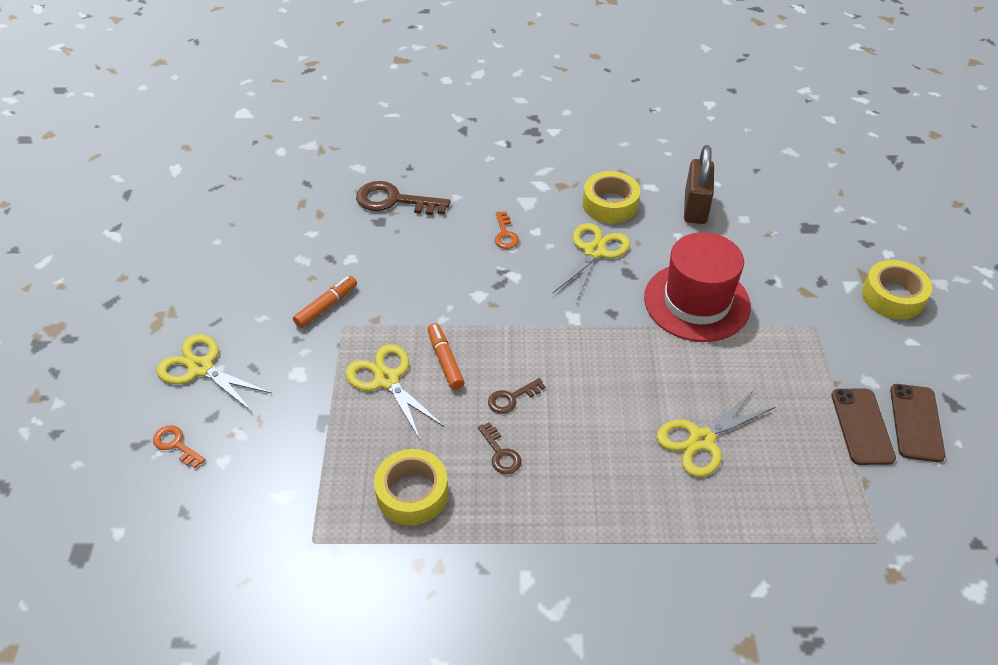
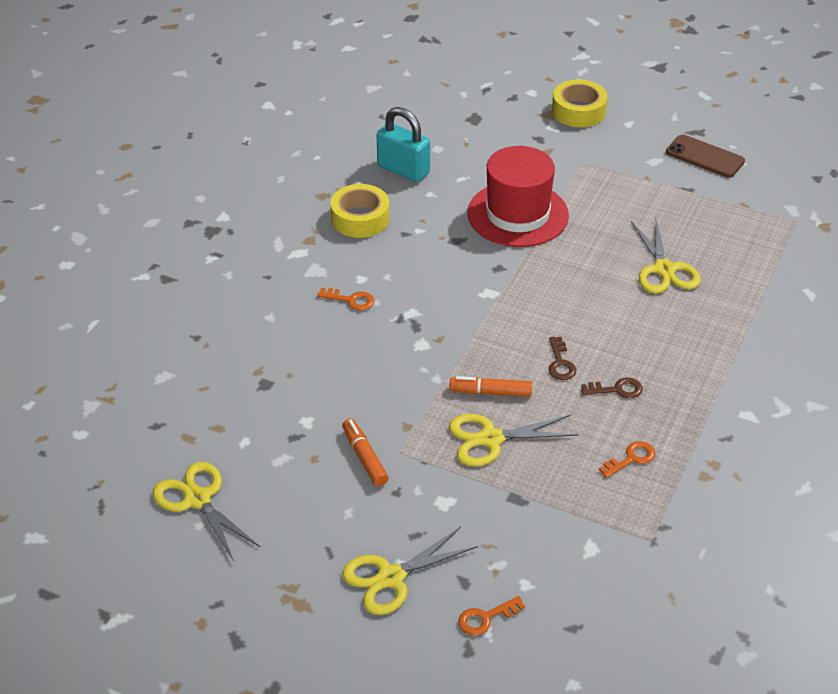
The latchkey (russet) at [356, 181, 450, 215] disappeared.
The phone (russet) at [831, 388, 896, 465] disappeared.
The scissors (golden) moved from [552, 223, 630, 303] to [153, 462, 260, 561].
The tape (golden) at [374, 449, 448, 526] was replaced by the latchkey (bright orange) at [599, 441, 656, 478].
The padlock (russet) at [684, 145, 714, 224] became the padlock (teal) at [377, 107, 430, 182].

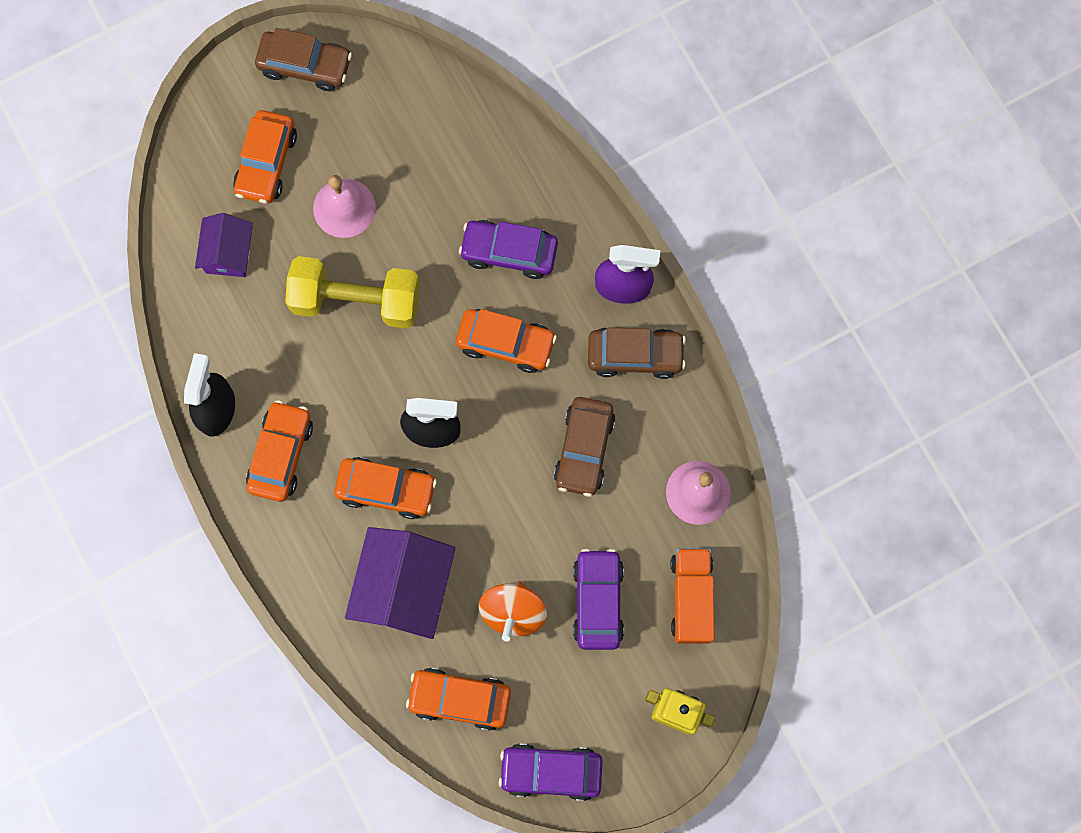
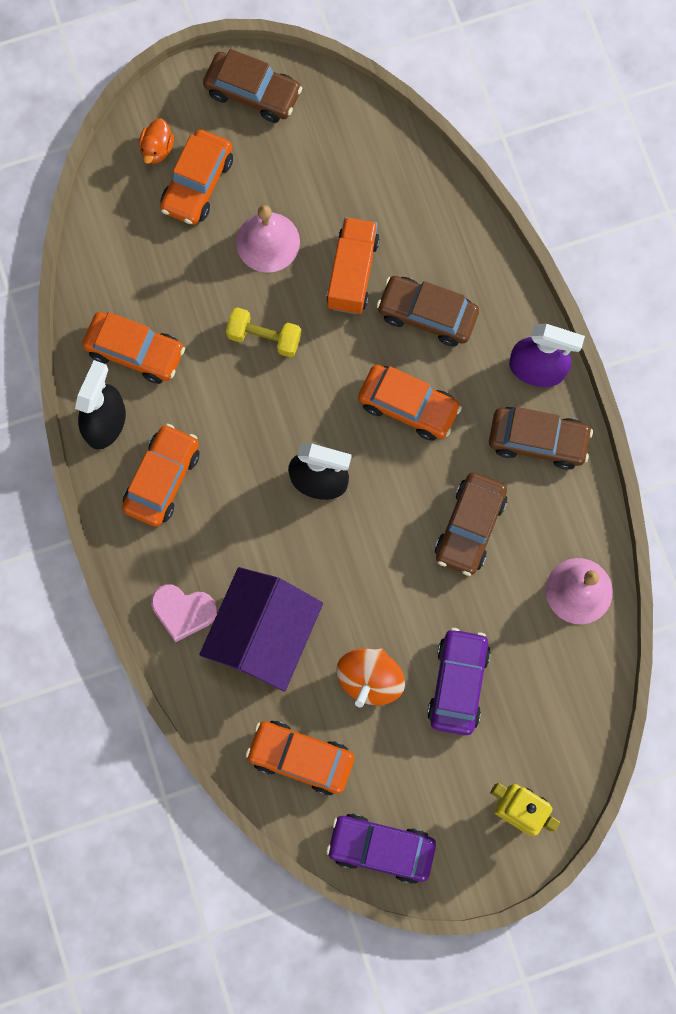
The toy house (purple) at [195, 213, 253, 277] disappeared.
The duck (bright orange) at [139, 118, 174, 164] appeared.
The love heart (rosy) at [151, 585, 217, 642] appeared.
The car (bright orange) moved from [334, 457, 437, 519] to [82, 312, 185, 384].
The truck (bright orange) moved from [671, 548, 715, 644] to [326, 217, 380, 314].
The car (purple) at [459, 220, 558, 279] became the car (russet) at [377, 276, 479, 347].
The dumbbell (golden) at [285, 256, 420, 329] changed to 0.55 times the size.

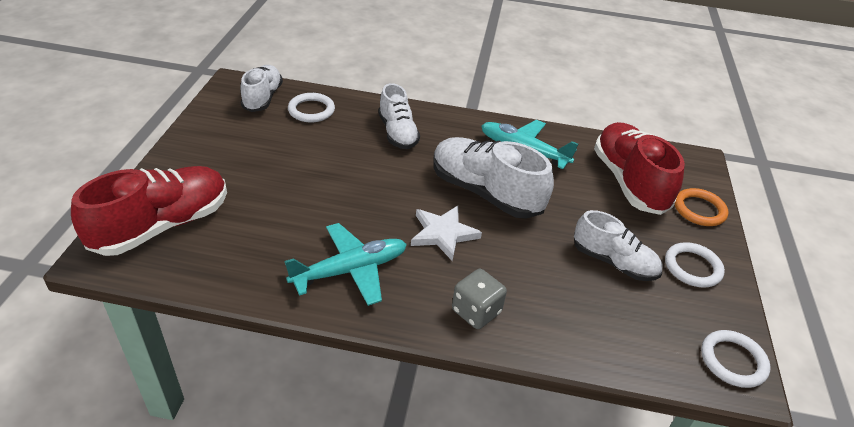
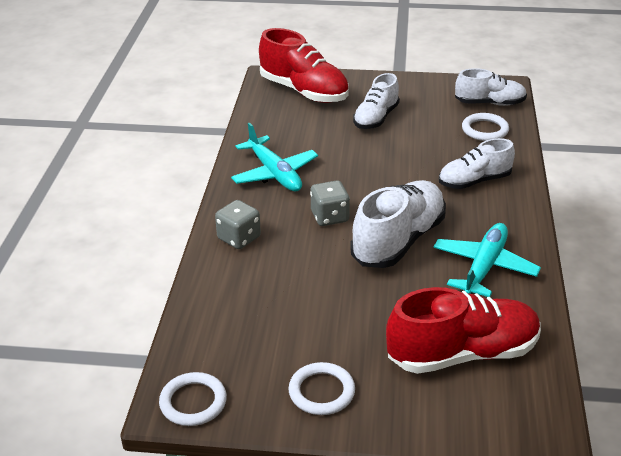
The ring (bright orange) at [675, 188, 728, 226] disappeared.
The sneaker (snow-white) moved from [574, 210, 663, 281] to [353, 73, 400, 129].
The star (snow-white) at [411, 206, 482, 261] was replaced by the game die (gray) at [310, 180, 350, 226].

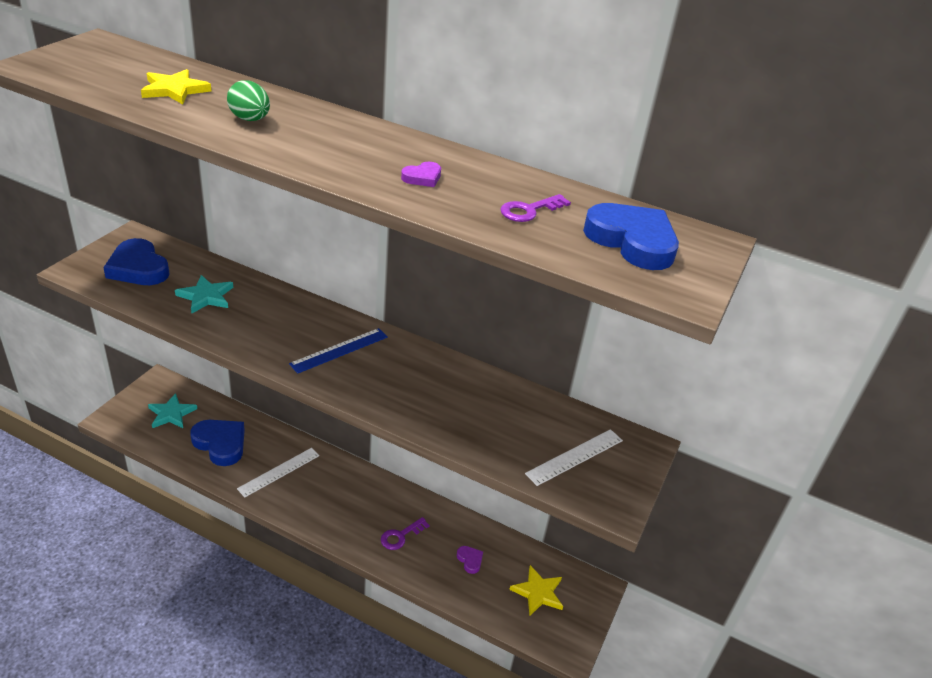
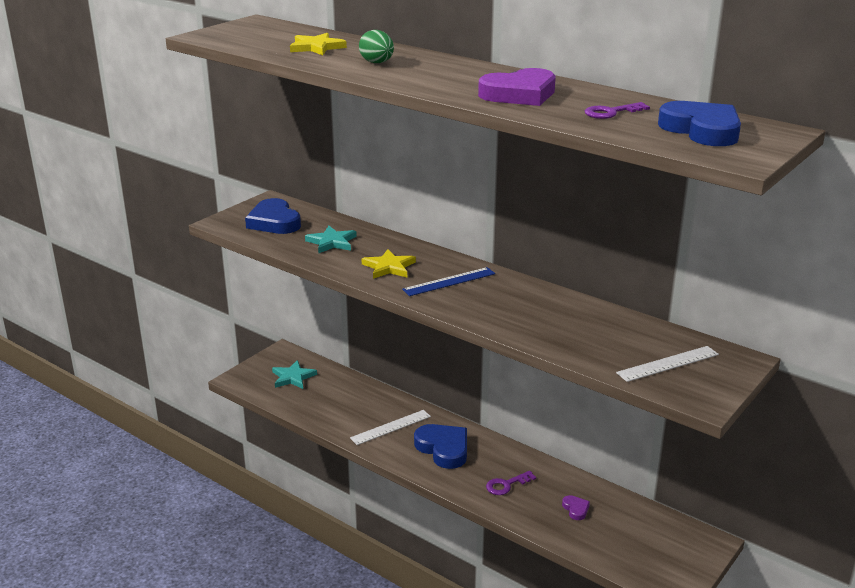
The love heart (royal blue) moved from [190, 420, 245, 466] to [414, 424, 467, 469].
The star (golden) moved from [509, 565, 563, 616] to [362, 249, 416, 279].
The love heart (purple) at [401, 162, 441, 187] changed to 2.18 times the size.

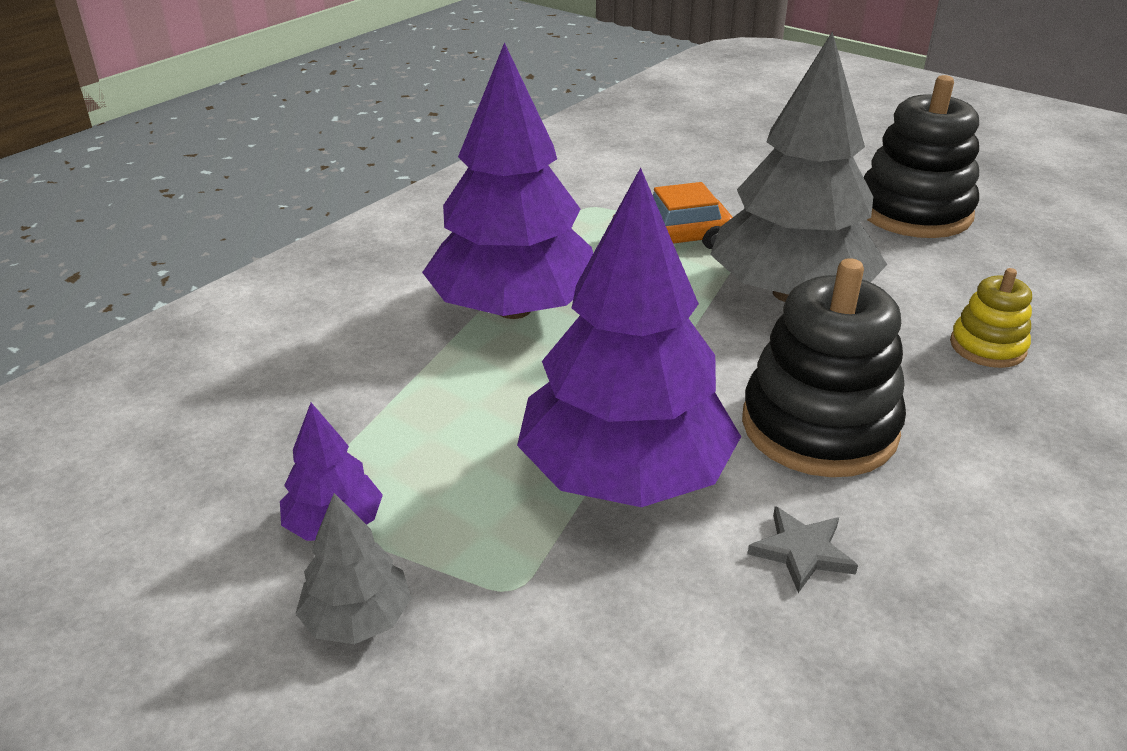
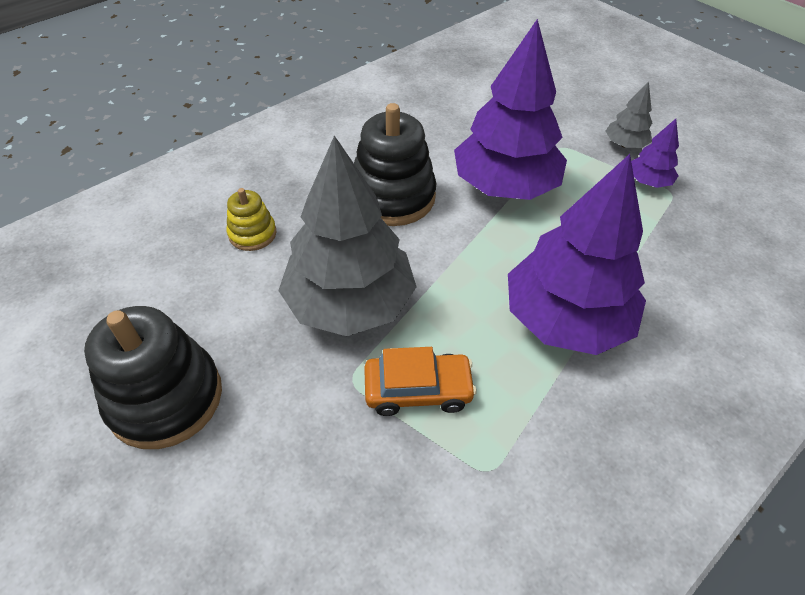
The star (gray) at [748, 506, 858, 593] disappeared.

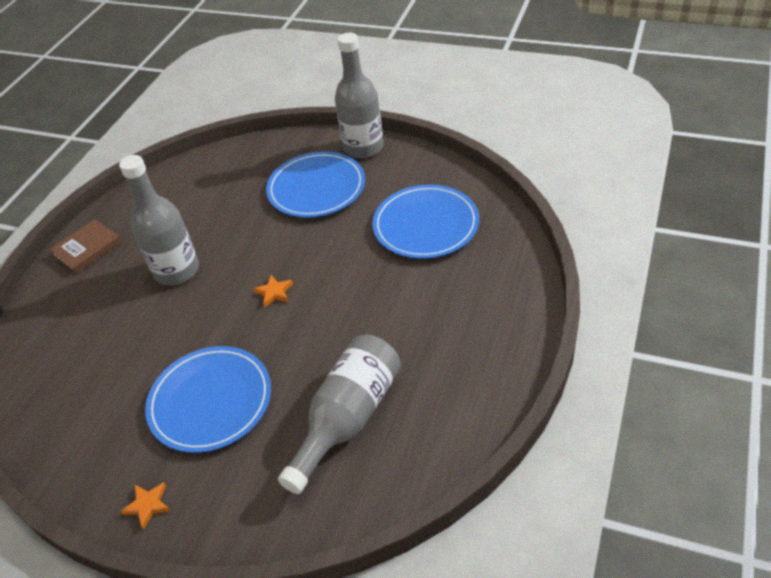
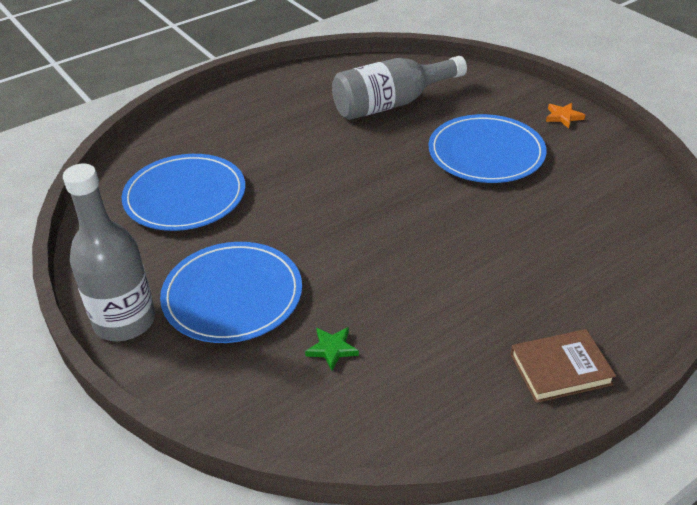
The drink bottle (gray) at [119, 155, 199, 285] disappeared.
The star (bright orange) at [253, 275, 293, 308] disappeared.
The star (green) at [305, 327, 359, 371] appeared.

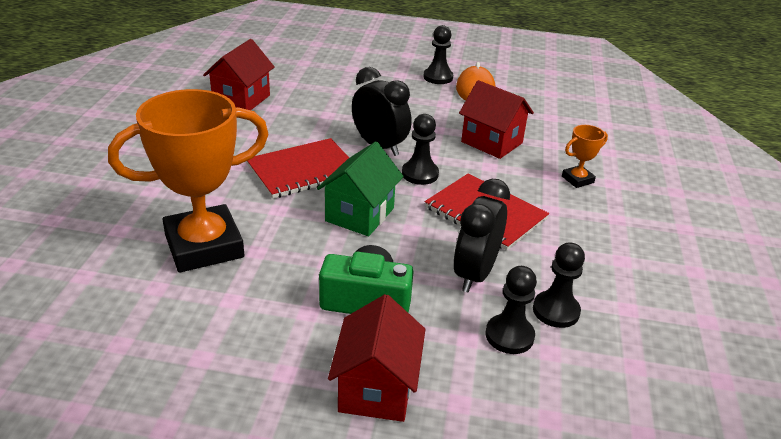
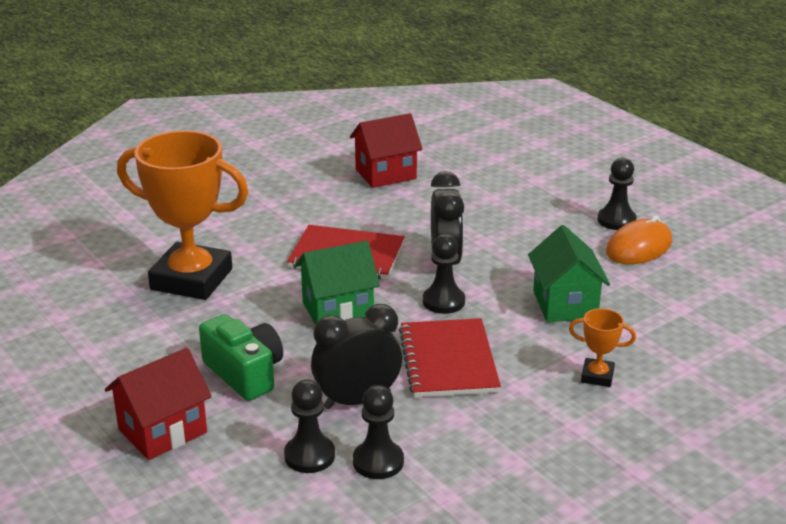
The toy house (scarlet) at [459, 80, 534, 159] became the toy house (green) at [528, 225, 610, 322].

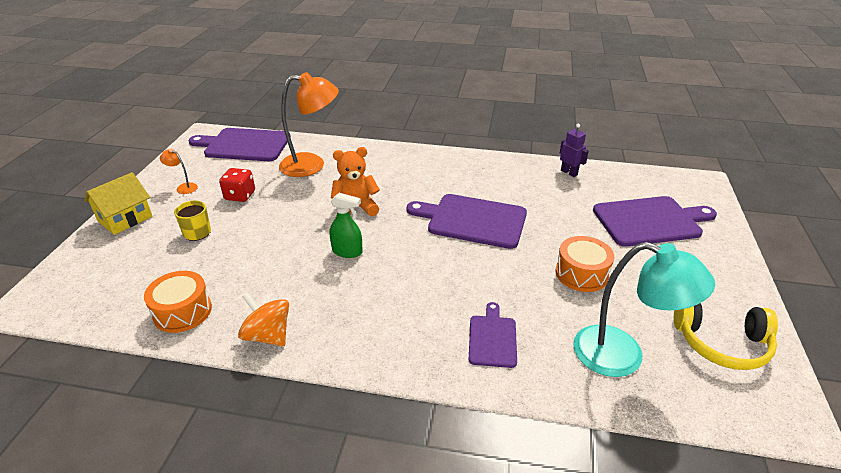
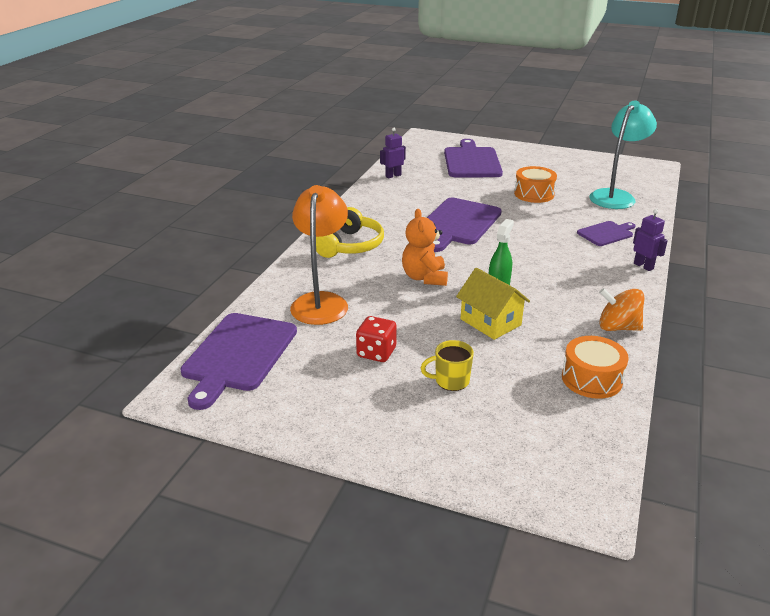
The desk lamp (bright orange) at [160, 149, 198, 194] disappeared.
The toy robot (purple) at [633, 209, 668, 271] appeared.
The toy house (golden) moved from [84, 172, 152, 235] to [456, 268, 530, 340].
The headset (golden) moved from [674, 303, 778, 370] to [316, 207, 384, 258].
The whirligig (bright orange) at [238, 293, 289, 346] turned 60 degrees clockwise.
The cutting board (purple) at [469, 302, 517, 368] turned 135 degrees clockwise.

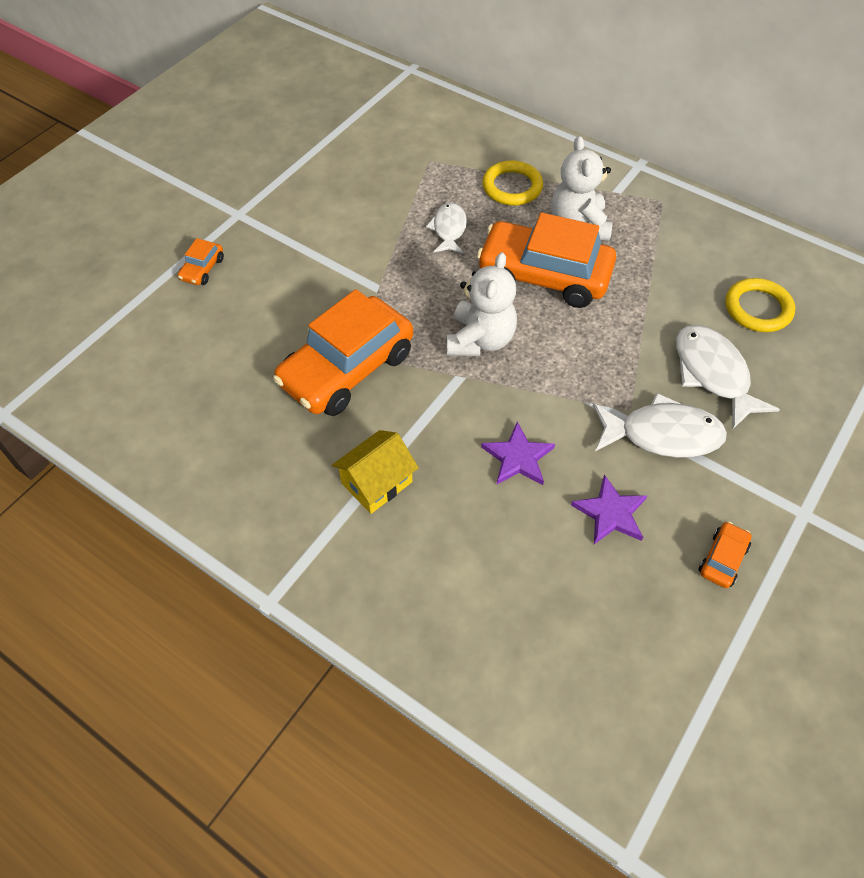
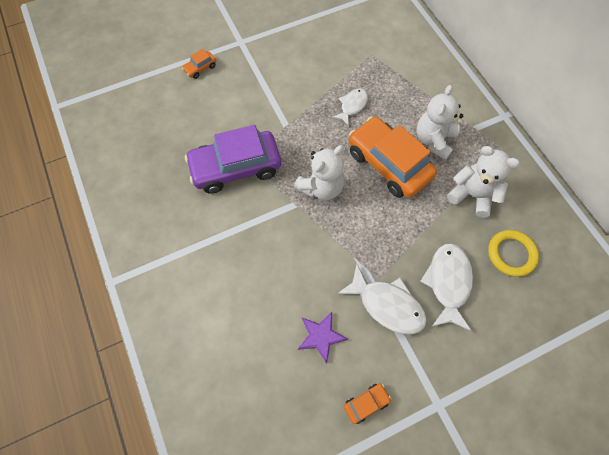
The toy house (golden) at [332, 430, 419, 514] disappeared.
The star (purple) at [481, 422, 555, 485] disappeared.
The ring (golden) at [482, 161, 543, 205] disappeared.
The stuffed bear (snow-white) at [447, 146, 520, 218] appeared.
The car (bright orange) at [273, 289, 413, 416] became the car (purple) at [185, 125, 281, 194].

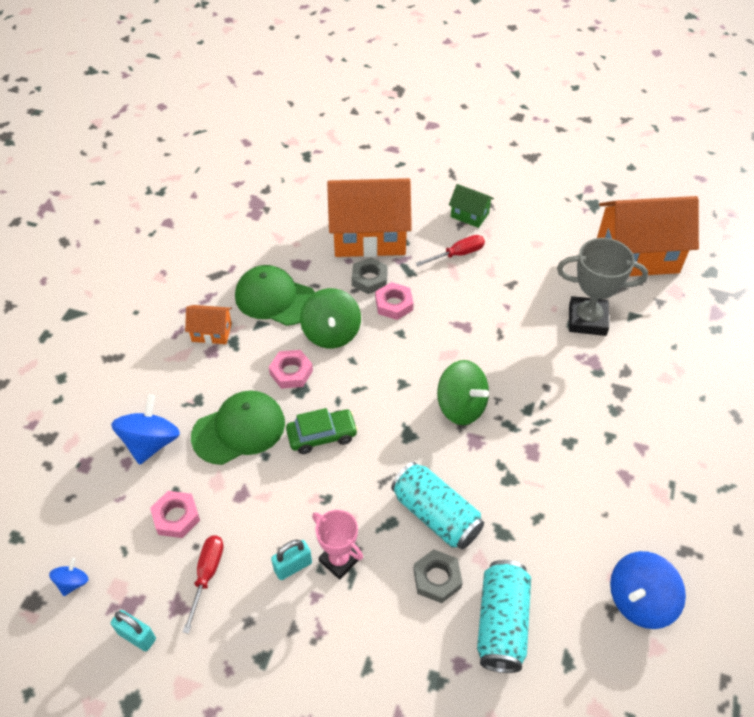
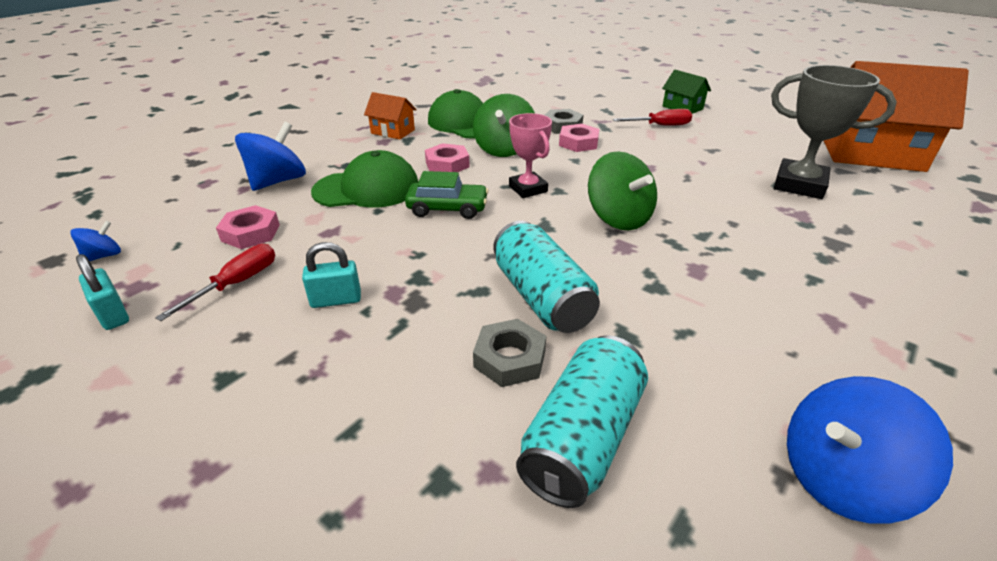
The toy house (bright orange) at [327, 178, 412, 257] disappeared.
The trophy (rosy) moved from [312, 510, 363, 580] to [509, 113, 552, 198].

